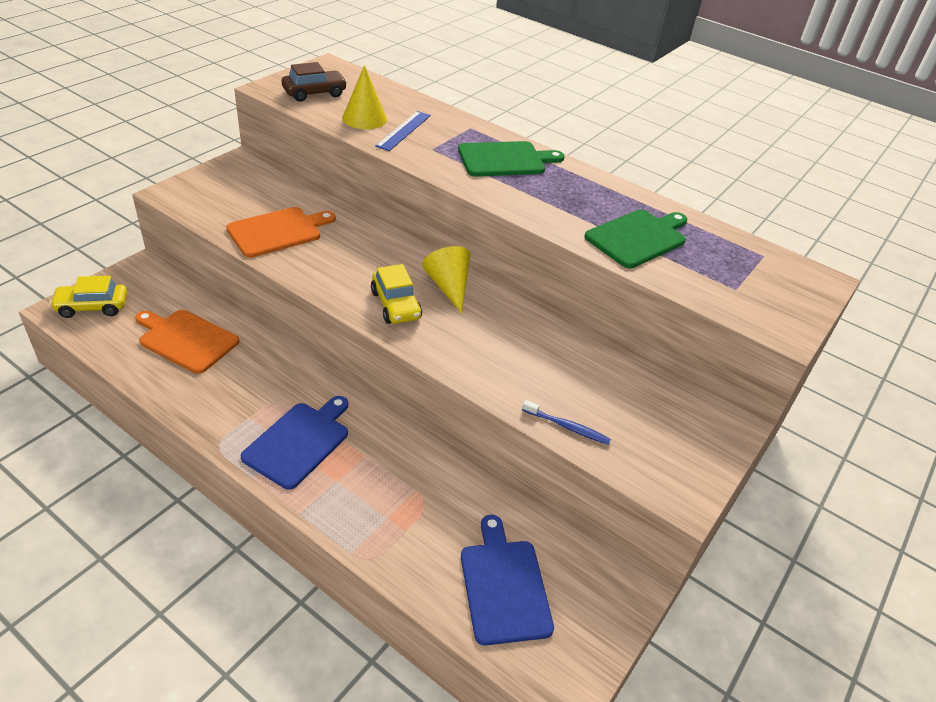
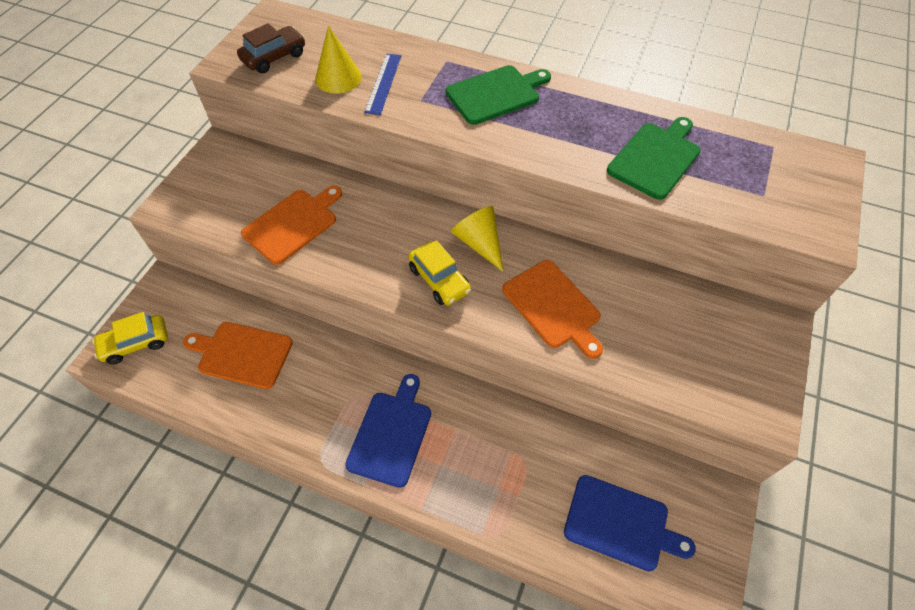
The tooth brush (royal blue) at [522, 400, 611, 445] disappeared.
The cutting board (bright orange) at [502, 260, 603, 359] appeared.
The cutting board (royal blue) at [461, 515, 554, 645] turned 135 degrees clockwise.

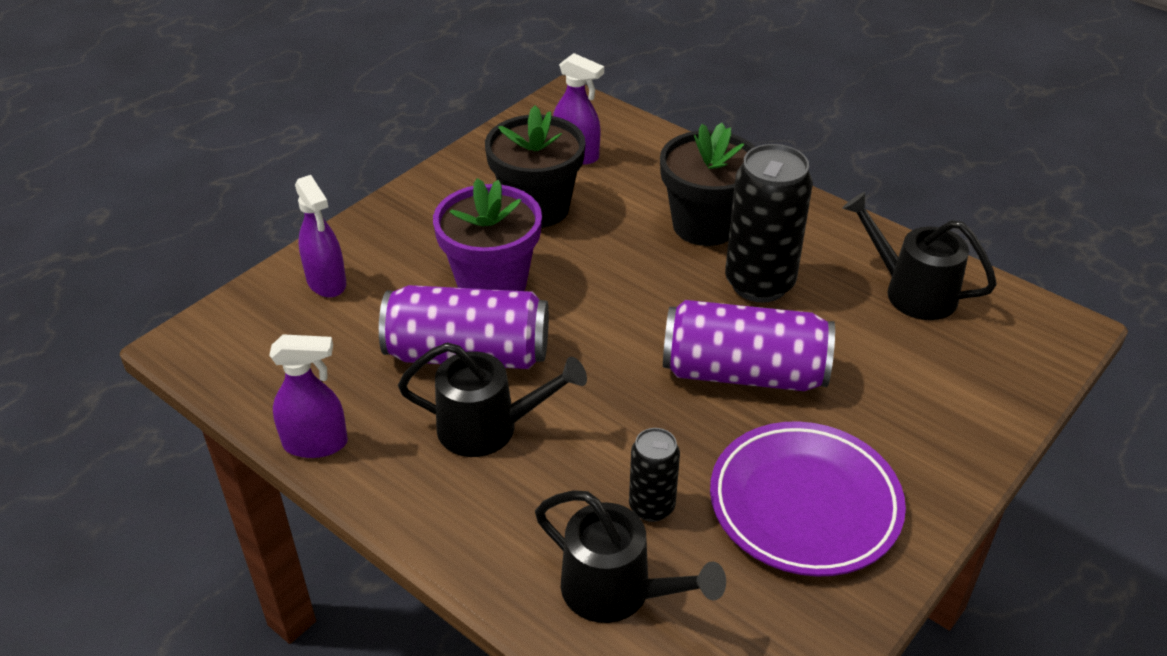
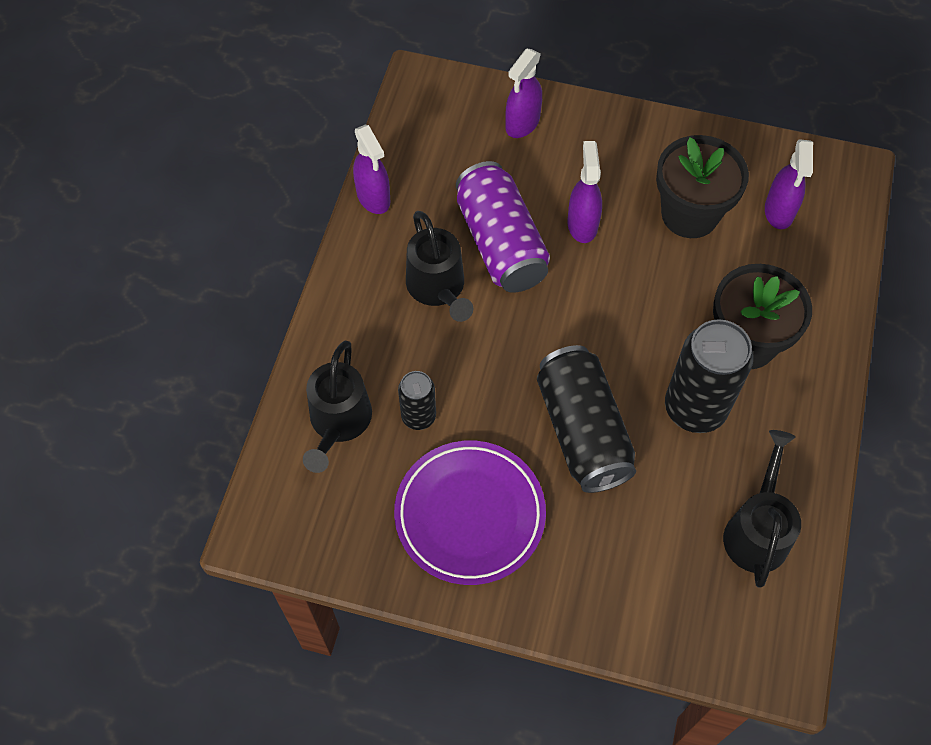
The plant pot (purple) at [433, 178, 542, 291] was replaced by the sprayer (purple) at [568, 141, 602, 243].
The tin (purple) at [663, 300, 835, 391] became the tin (ebony) at [537, 345, 636, 493].

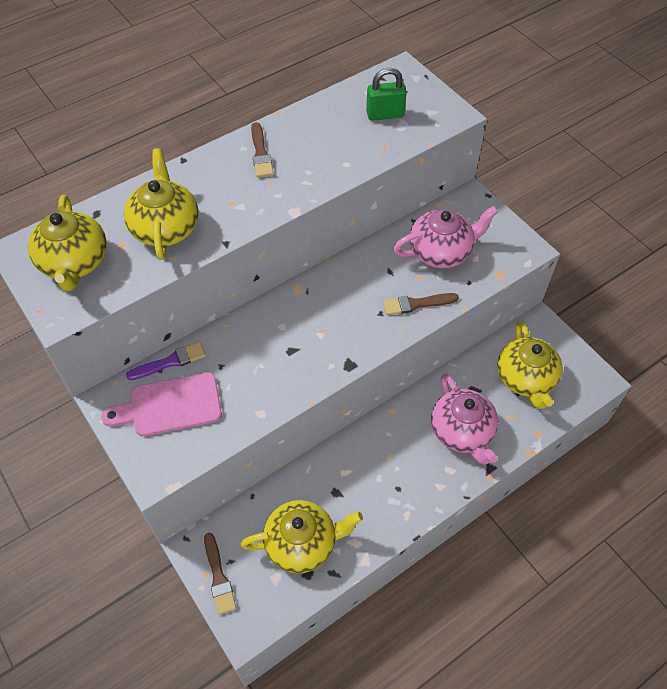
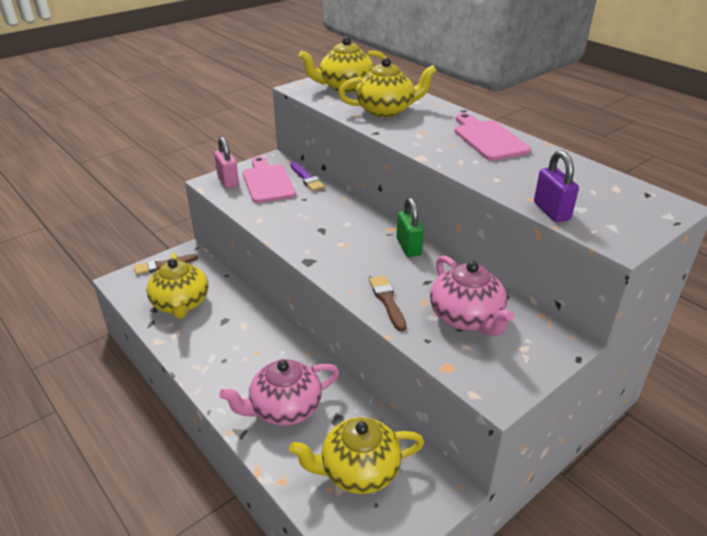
The padlock (rosy) at [214, 137, 239, 188] appeared.
The padlock (purple) at [534, 150, 579, 222] appeared.
The padlock (green) moved from [366, 68, 407, 121] to [397, 198, 424, 257].
The paint brush (russet) at [251, 122, 274, 177] was replaced by the cutting board (rosy) at [455, 113, 531, 161].

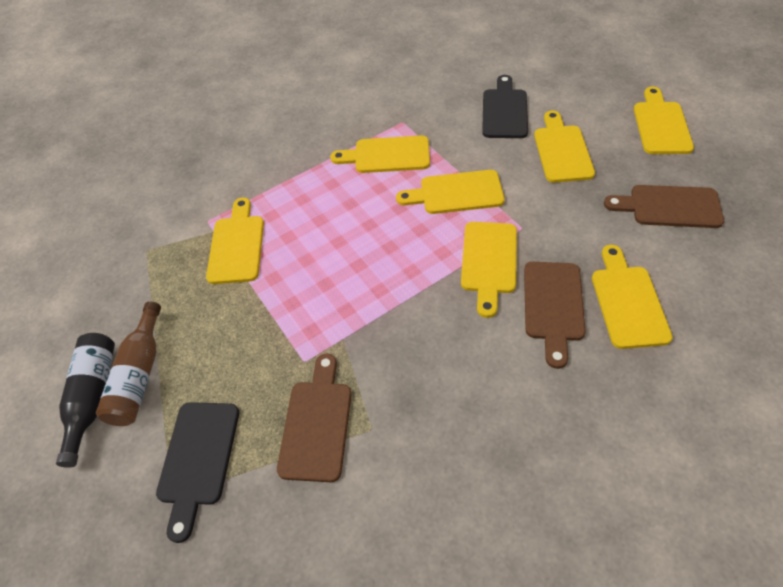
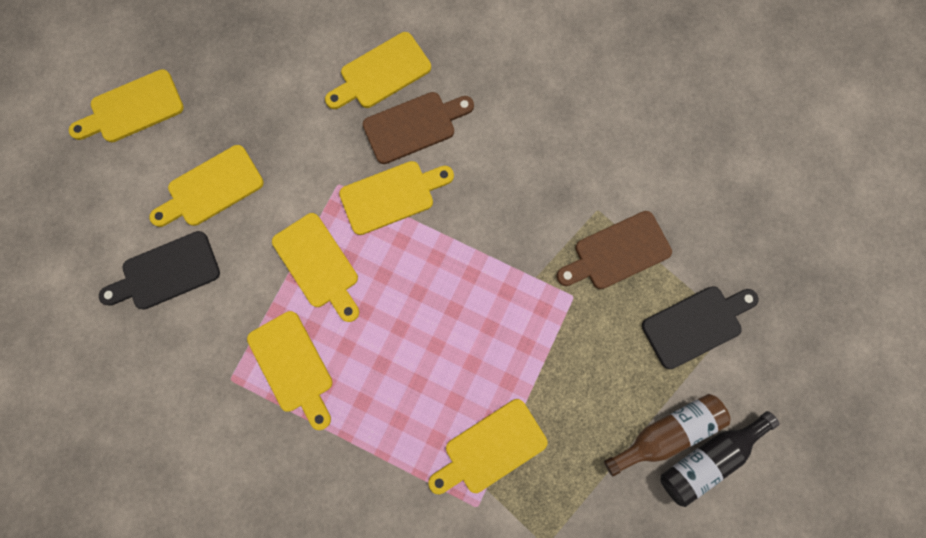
The cutting board (russet) at [604, 185, 724, 228] disappeared.

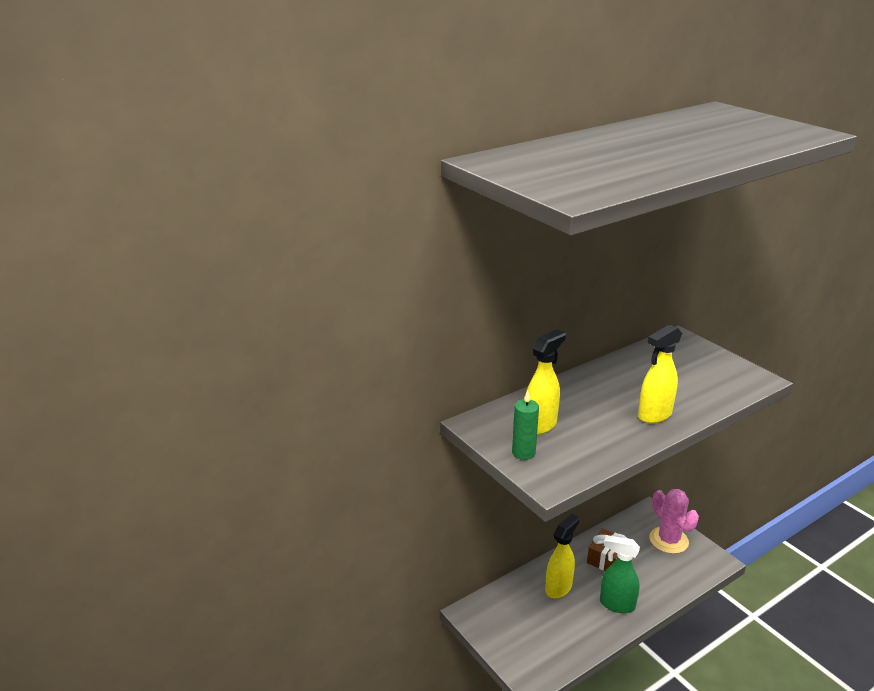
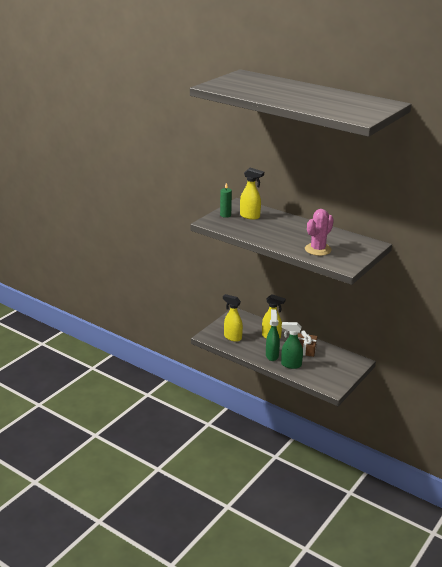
The sprayer (green) at [281, 322, 303, 369] appeared.
The sprayer (golden) moved from [638, 324, 682, 424] to [223, 294, 243, 342].
The cactus (rosy) moved from [649, 489, 699, 554] to [305, 209, 334, 256].

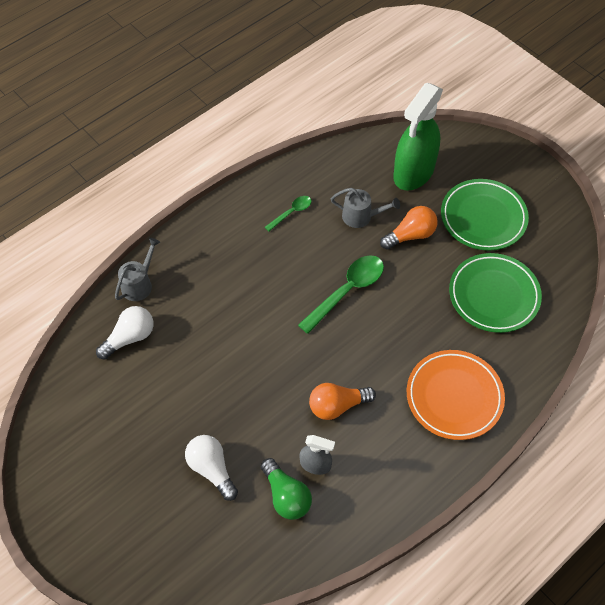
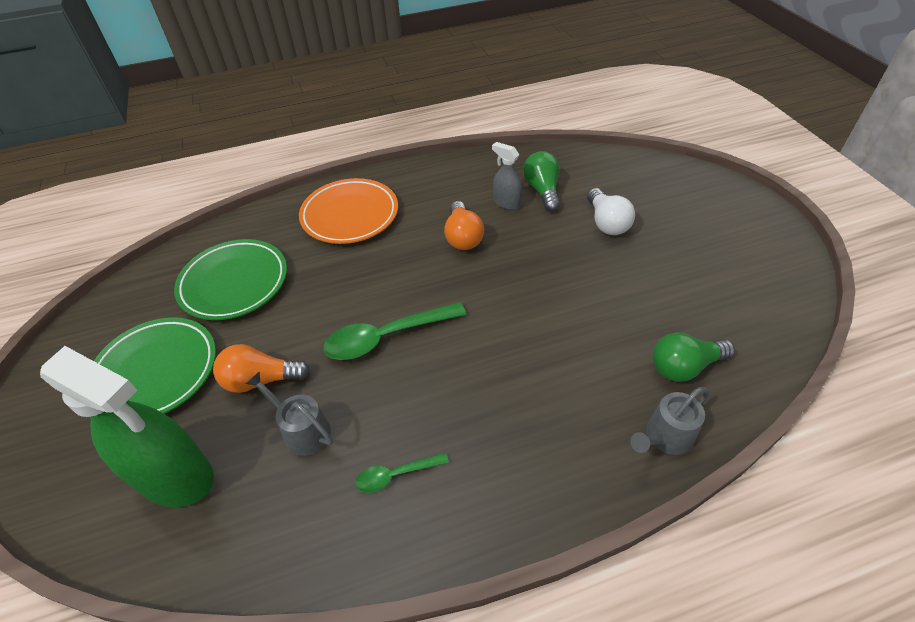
The bulb (snow-white) at [96, 306, 154, 359] became the bulb (green) at [653, 332, 735, 382].
The bulb (bright orange) at [309, 383, 376, 420] turned 75 degrees clockwise.
The sprayer (green) at [393, 83, 443, 191] turned 60 degrees clockwise.

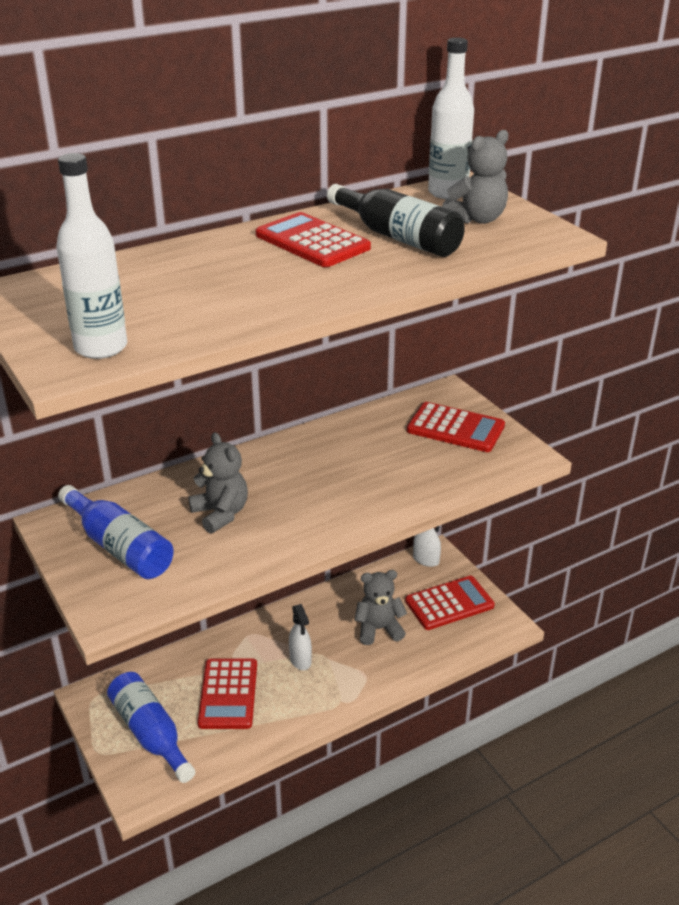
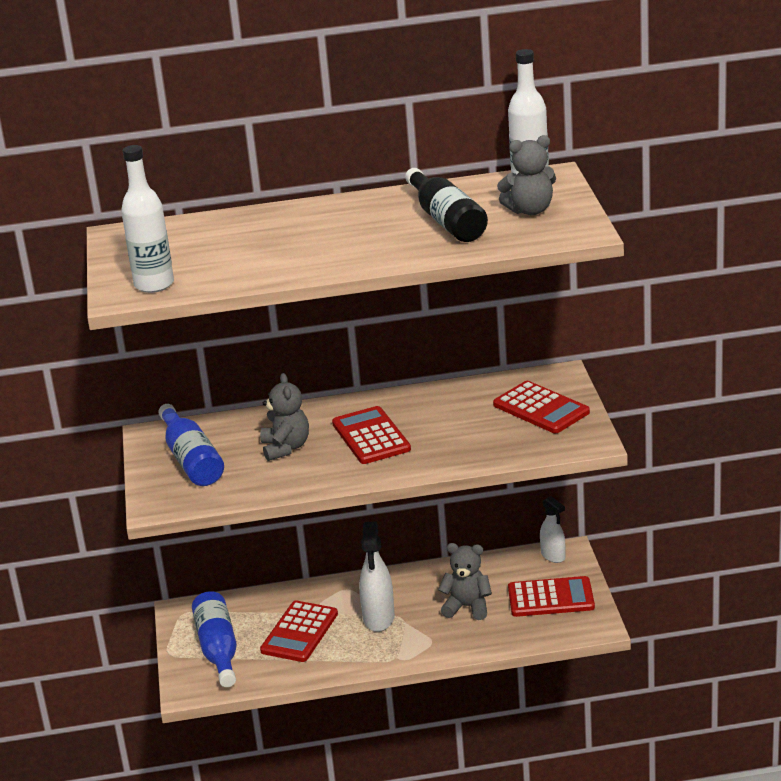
The pocket calculator (scarlet) moved from [256, 212, 371, 267] to [332, 406, 411, 464].
The sprayer (snow-white) at [289, 604, 312, 670] changed to 1.58 times the size.

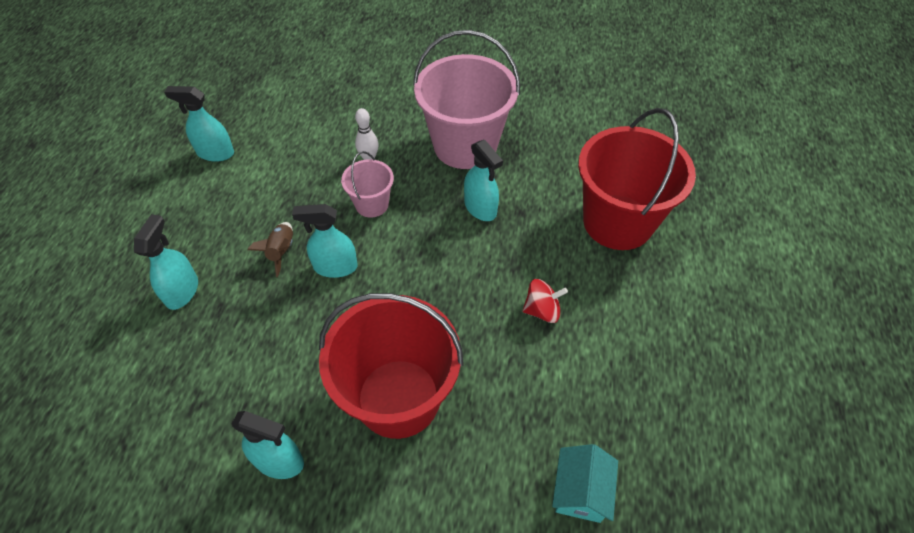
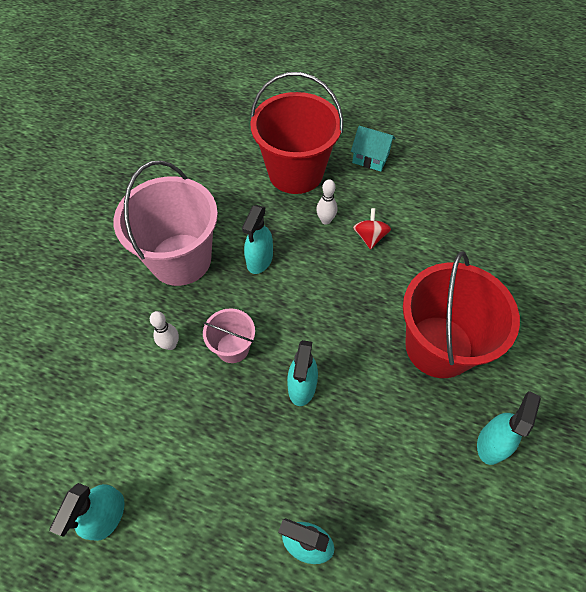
The toy rocket (russet) at [247, 222, 293, 277] disappeared.
The tenpin (snow-white) at [316, 179, 337, 225] appeared.
The toy house (teal) moved from [552, 444, 618, 523] to [351, 126, 395, 172].
The sprayer (teal) at [464, 140, 503, 221] turned 135 degrees clockwise.

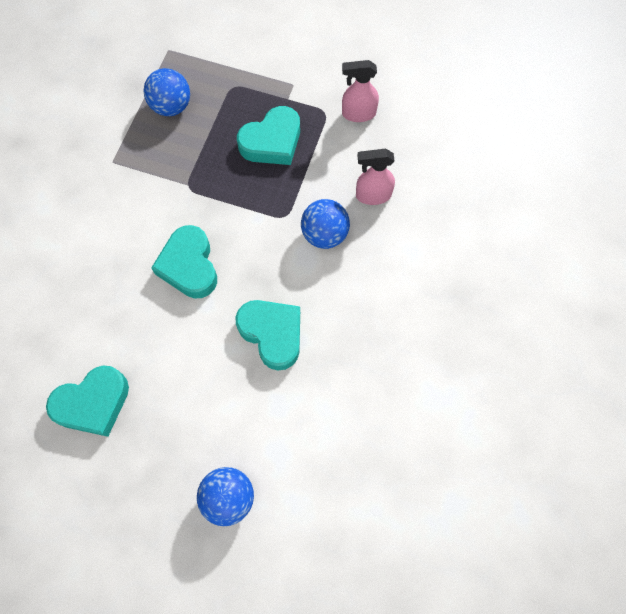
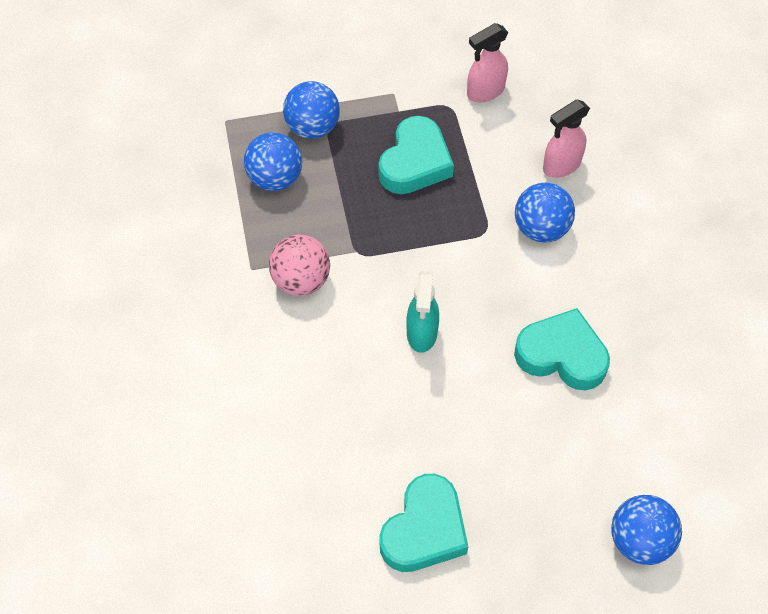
The sphere (rosy) at [269, 235, 330, 296] appeared.
The sphere (royal blue) at [283, 81, 340, 139] appeared.
The love heart (teal) at [151, 225, 217, 298] was replaced by the sprayer (teal) at [406, 271, 439, 353].

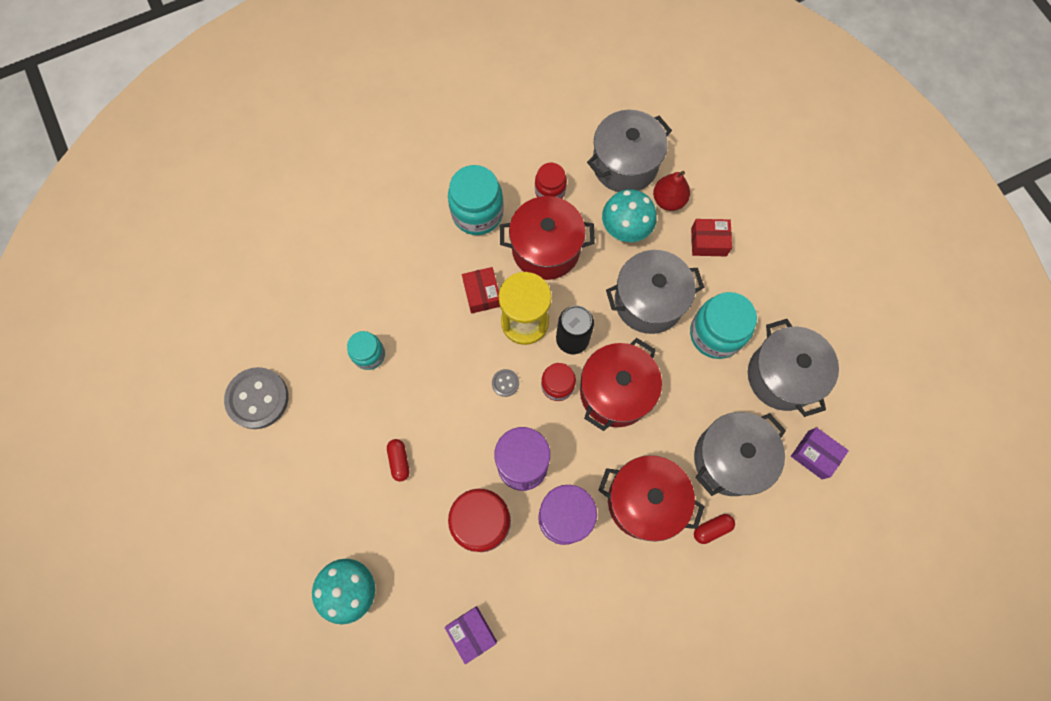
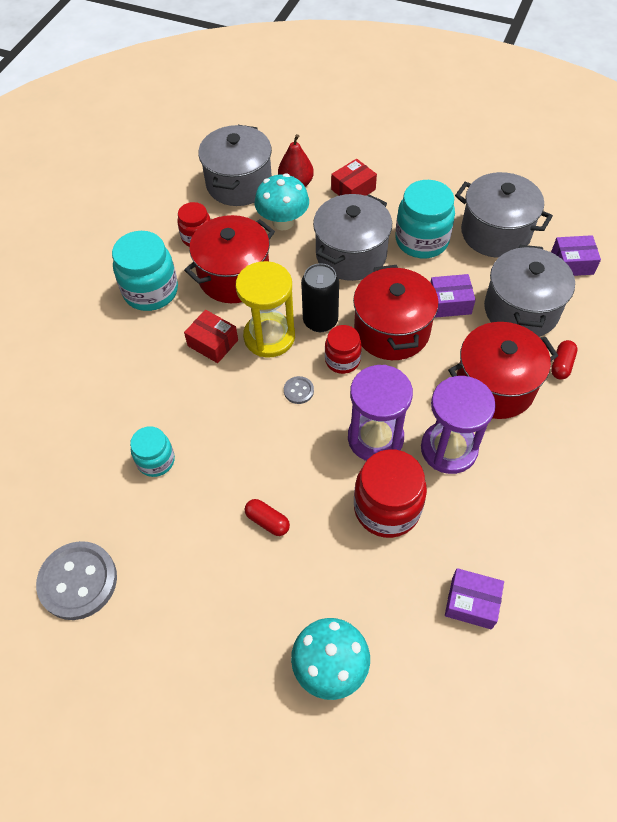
The package (purple) at [430, 274, 476, 318] appeared.

